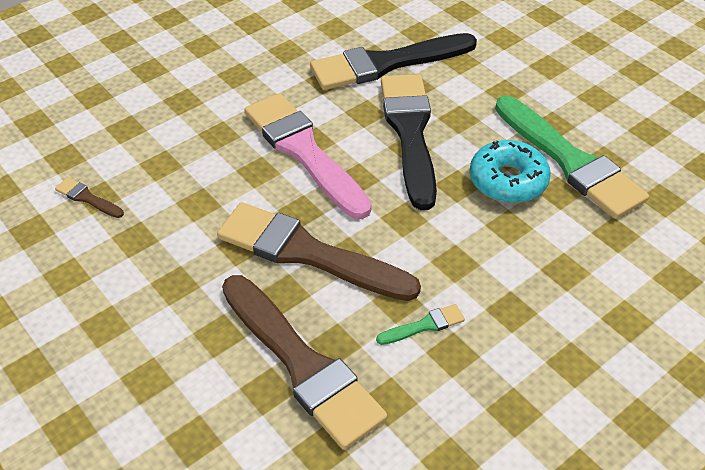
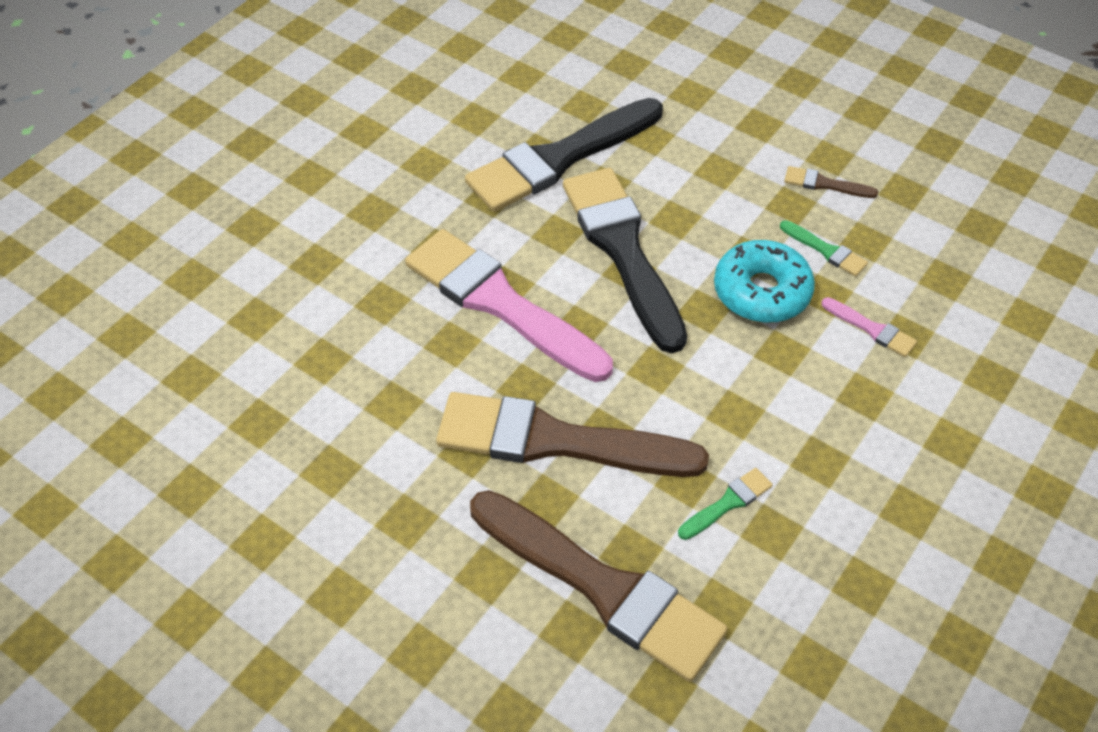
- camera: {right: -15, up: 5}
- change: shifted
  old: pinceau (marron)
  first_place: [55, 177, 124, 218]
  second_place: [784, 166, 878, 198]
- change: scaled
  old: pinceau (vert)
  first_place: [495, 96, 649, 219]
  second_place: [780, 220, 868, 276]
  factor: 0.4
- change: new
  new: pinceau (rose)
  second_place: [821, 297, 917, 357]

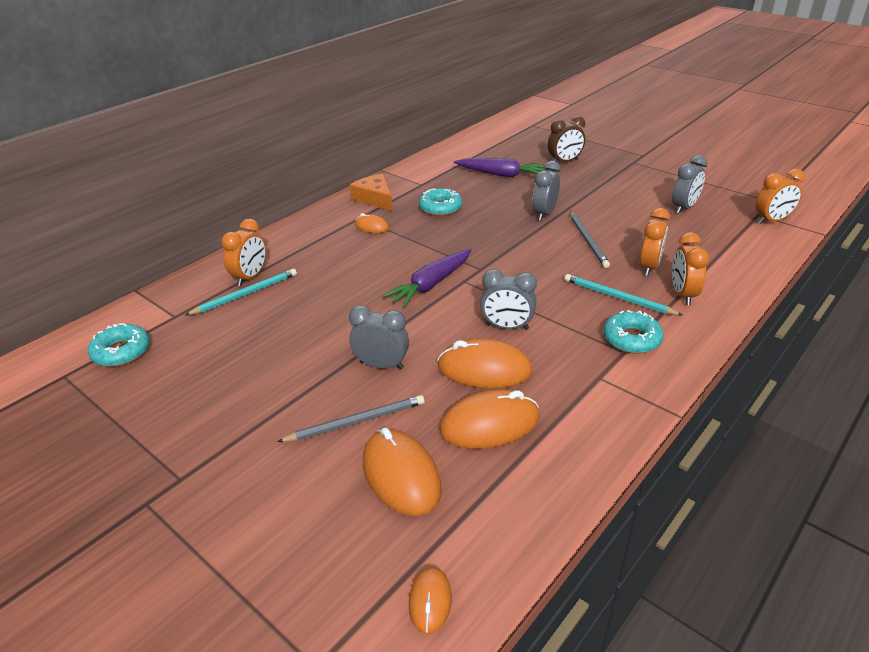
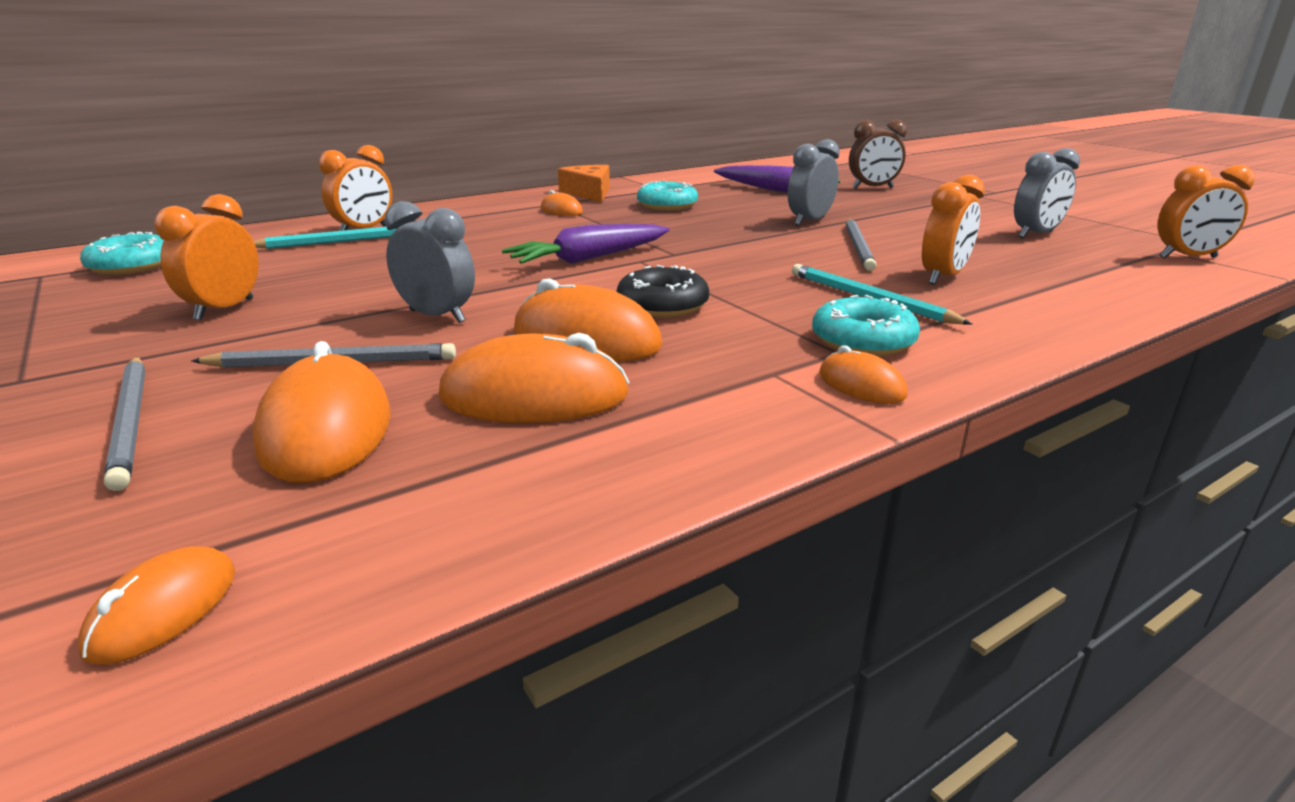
- camera: {right: 15, up: -10}
- change: swapped
  old: réveil (gris)
  new: beignet (noir)
  first_place: [480, 269, 537, 330]
  second_place: [617, 265, 709, 317]
- change: shifted
  old: réveil (orange)
  first_place: [672, 232, 709, 305]
  second_place: [154, 194, 258, 321]
- change: new
  new: crayon (gris)
  second_place: [104, 357, 145, 491]
- change: new
  new: souris (orange)
  second_place: [819, 345, 907, 404]

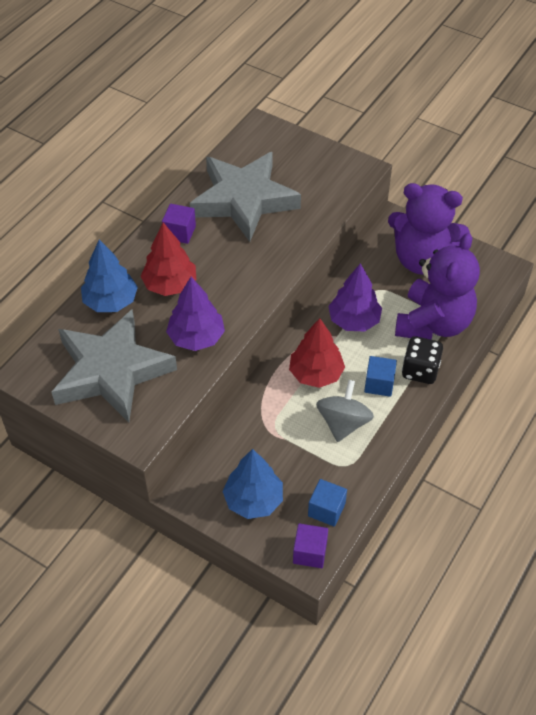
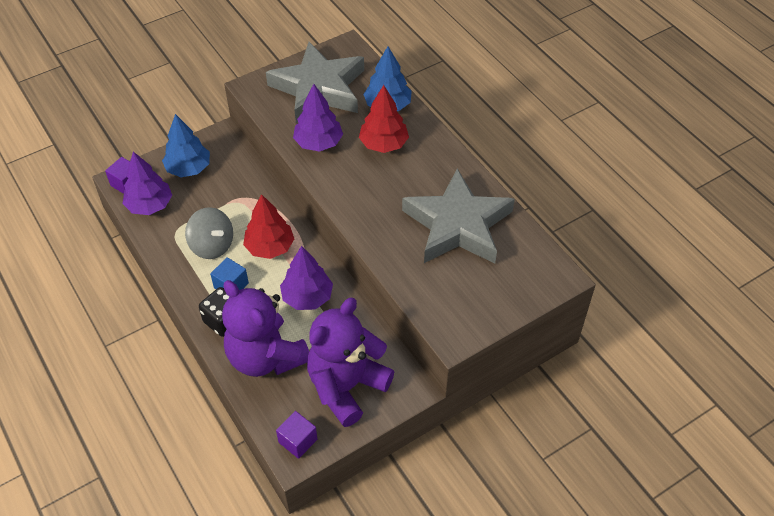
- camera: {right: 115, up: 0}
- change: shifted
  old: cube (violet)
  first_place: [162, 204, 196, 244]
  second_place: [276, 411, 317, 459]
- change: swapped
  old: cube (bleu)
  new: arbre (violet)
  first_place: [308, 479, 347, 527]
  second_place: [122, 152, 172, 215]

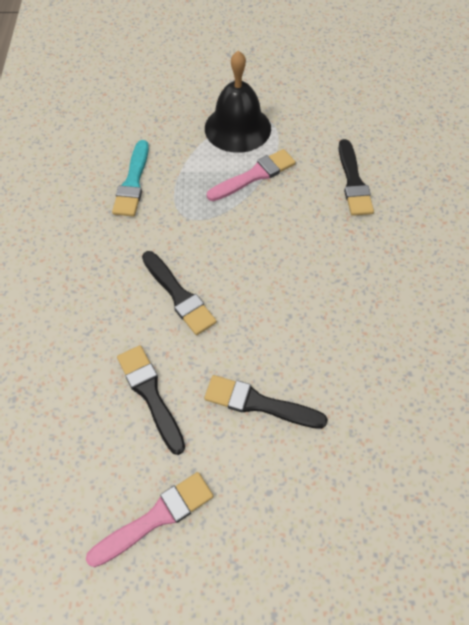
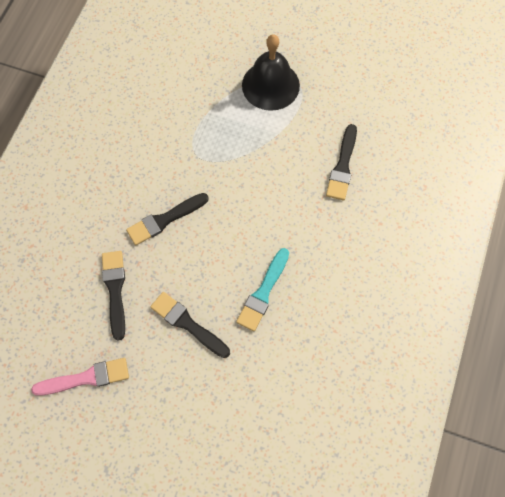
- camera: {right: 20, up: 10}
- change: shifted
  old: pinceau (turquoise)
  first_place: [112, 140, 149, 217]
  second_place: [236, 248, 289, 331]
- change: rotated
  old: pinceau (noir)
  first_place: [142, 251, 217, 335]
  second_place: [126, 193, 209, 245]
  degrees: 75
- change: gone
  old: pinceau (rose)
  first_place: [207, 149, 296, 201]

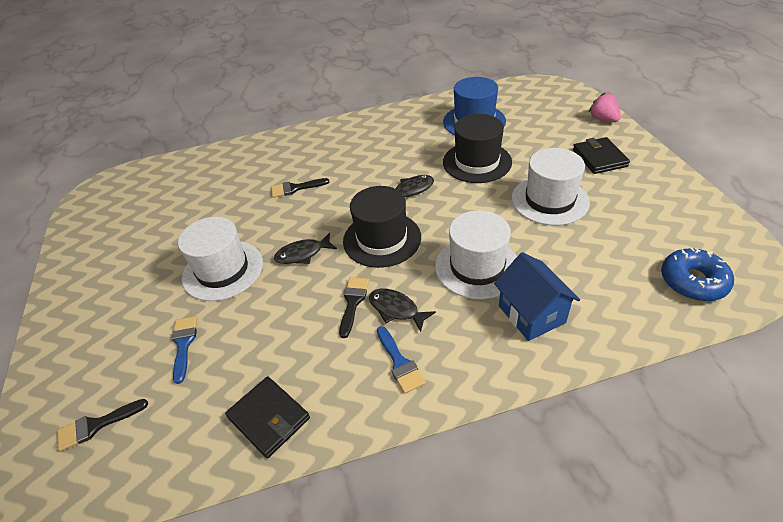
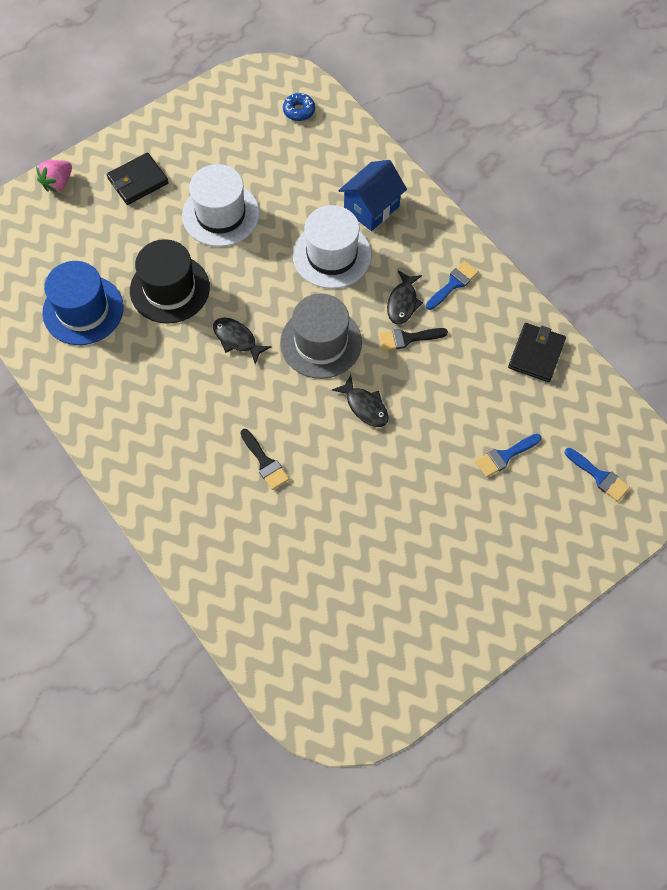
- camera: {right: -115, up: 20}
- change: repainted
  old: pinceau (noir)
  new: pinceau (bleu)
  first_place: [57, 399, 148, 452]
  second_place: [565, 448, 630, 502]
- change: gone
  old: chapeau (blanc)
  first_place: [178, 217, 263, 301]
- change: repainted
  old: chapeau (noir)
  new: chapeau (gris)
  first_place: [343, 186, 421, 268]
  second_place: [280, 293, 362, 379]
- change: scaled
  old: beignet (bleu)
  first_place: [661, 247, 734, 301]
  second_place: [283, 93, 315, 121]
  factor: 0.62

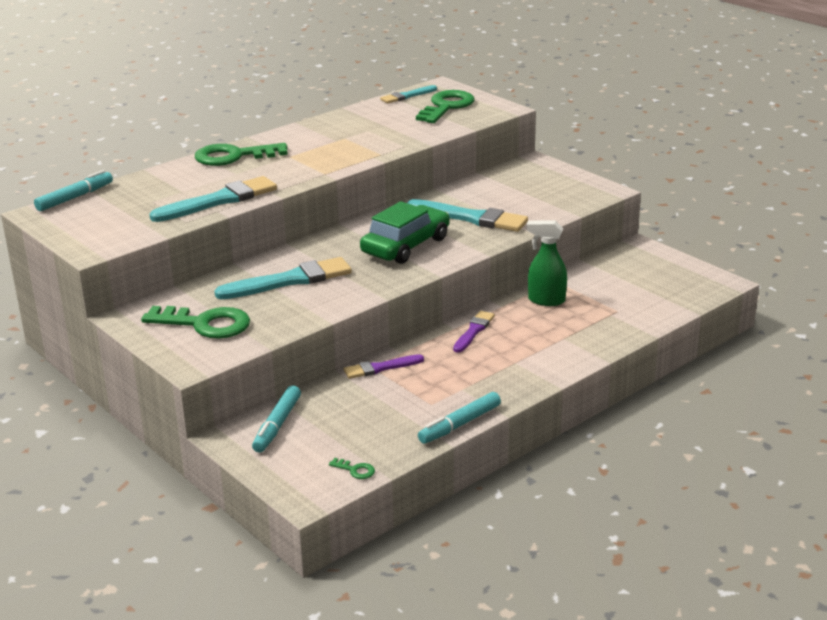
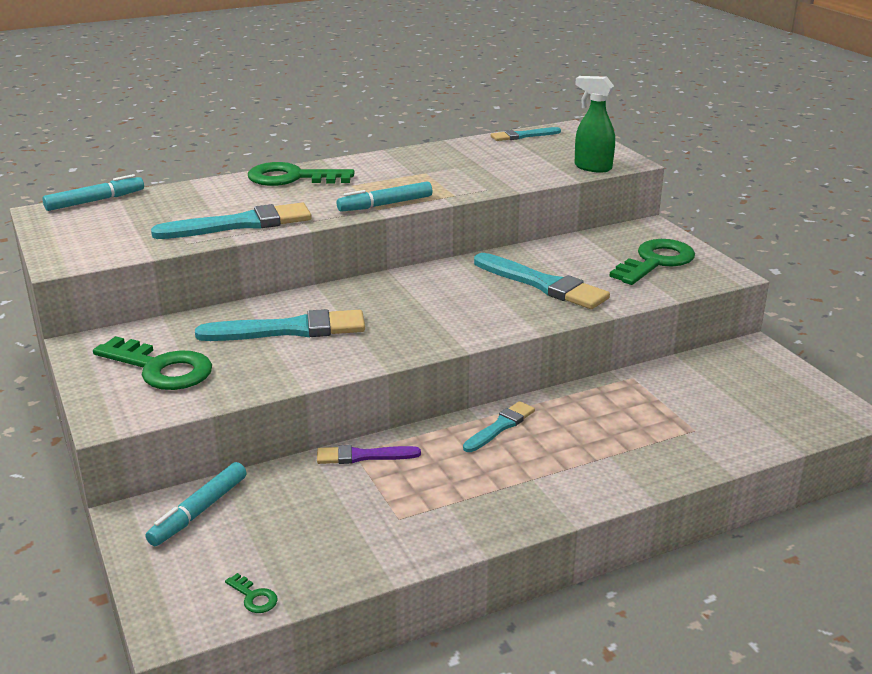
- camera: {right: 15, up: 0}
- change: gone
  old: voiture (vert)
  first_place: [360, 201, 450, 264]
- change: shifted
  old: clé (vert)
  first_place: [416, 90, 474, 123]
  second_place: [609, 239, 695, 285]
- change: shifted
  old: feutre (turquoise)
  first_place: [418, 392, 501, 444]
  second_place: [337, 182, 433, 212]
- change: repainted
  old: pinceau (violet)
  new: pinceau (turquoise)
  first_place: [453, 311, 495, 353]
  second_place: [463, 401, 535, 452]
- change: shifted
  old: vaporisateur (vert)
  first_place: [526, 220, 567, 306]
  second_place: [574, 76, 615, 173]

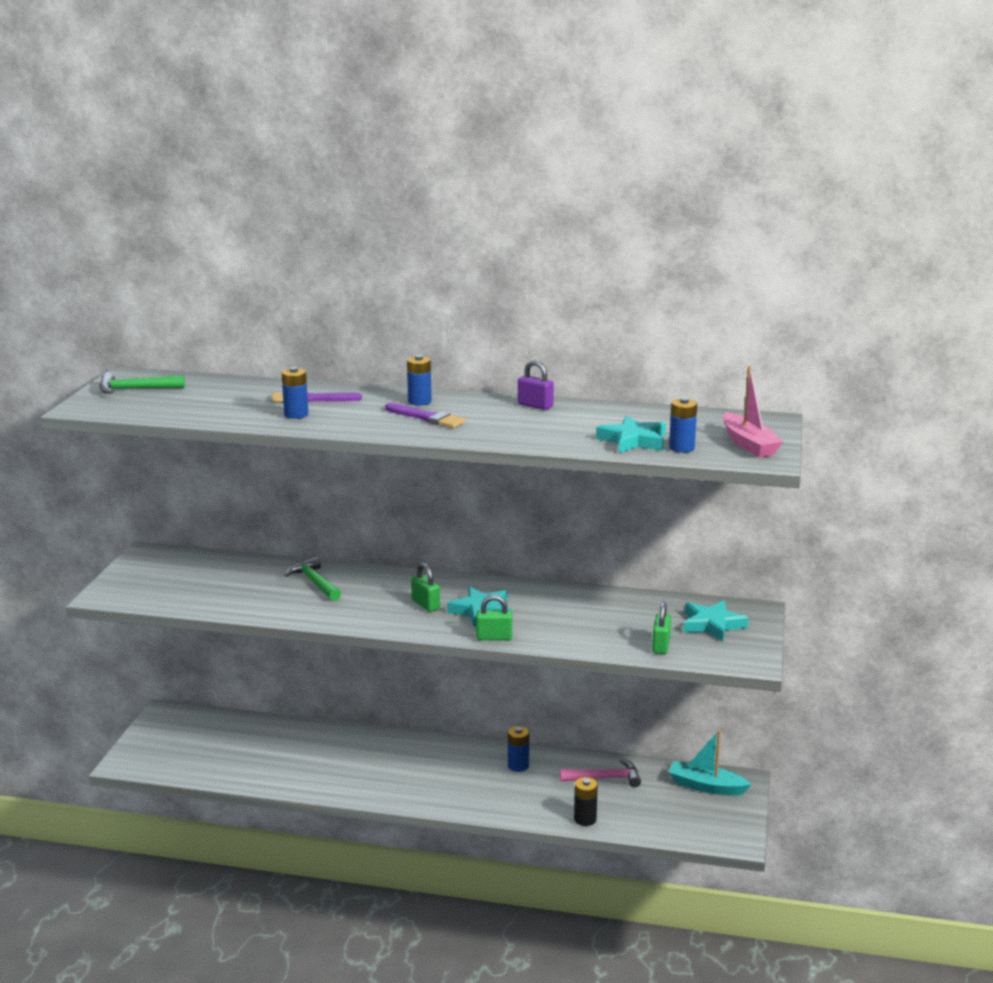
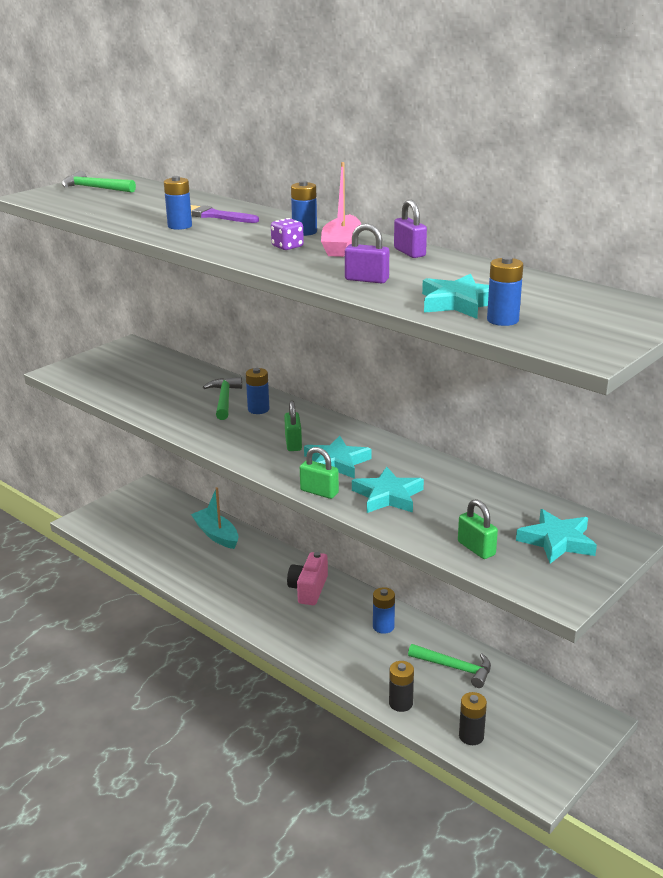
- camera: {right: 30, up: 5}
- change: swapped
  old: pinceau (violet)
  new: dé (violet)
  first_place: [385, 403, 466, 428]
  second_place: [271, 218, 304, 250]
- change: repainted
  old: marteau (rose)
  new: marteau (vert)
  first_place: [560, 759, 641, 787]
  second_place: [408, 644, 491, 688]
- change: rotated
  old: cadenas (vert)
  first_place: [652, 602, 671, 654]
  second_place: [458, 499, 498, 559]
  degrees: -75
- change: shifted
  old: bateau (turquoise)
  first_place: [669, 730, 752, 796]
  second_place: [191, 487, 239, 549]
- change: shifted
  old: bateau (rose)
  first_place: [723, 366, 783, 457]
  second_place: [321, 162, 361, 257]
- change: new
  new: pile (bleu)
  second_place: [246, 368, 269, 414]
- change: new
  new: appareil photo (rose)
  second_place: [287, 552, 328, 605]
- change: new
  new: cadenas (violet)
  second_place: [345, 223, 389, 284]
- change: new
  new: étoile (turquoise)
  second_place: [352, 467, 424, 513]
- change: new
  new: pile (noir)
  second_place: [459, 692, 487, 745]

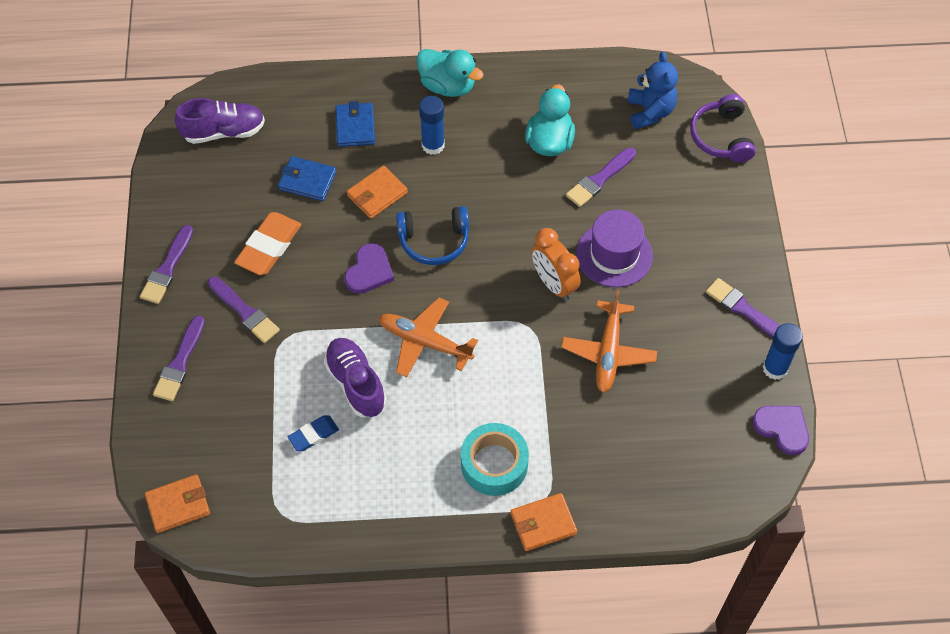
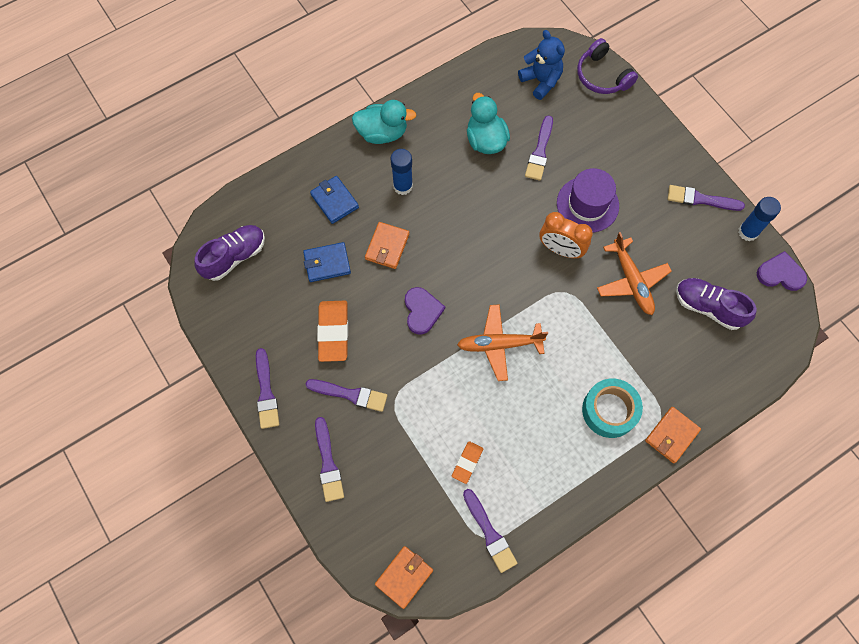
- camera: {right: -30, up: 10}
- change: repainted
  old: gomme (bleu)
  new: gomme (orange)
  first_place: [288, 415, 339, 451]
  second_place: [452, 441, 483, 484]
- change: shifted
  old: chaussure (violet)
  first_place: [324, 338, 386, 417]
  second_place: [676, 278, 757, 330]
- change: gone
  old: casque audio (bleu)
  first_place: [396, 206, 469, 265]
- change: new
  new: pinceau (violet)
  second_place: [463, 489, 517, 573]

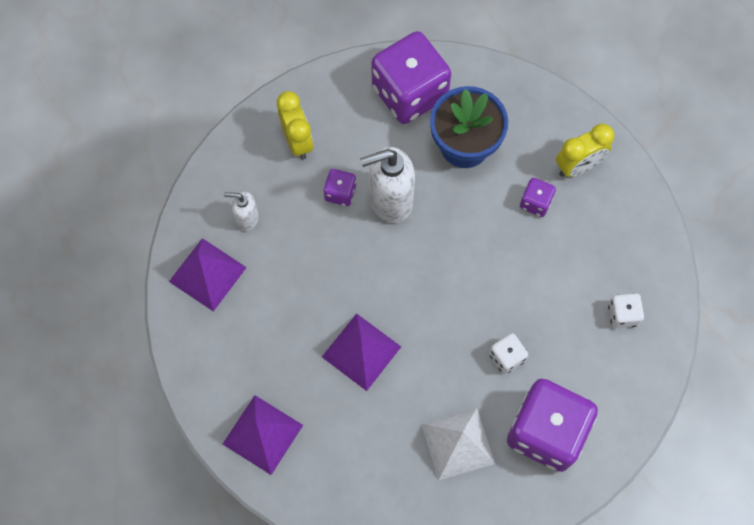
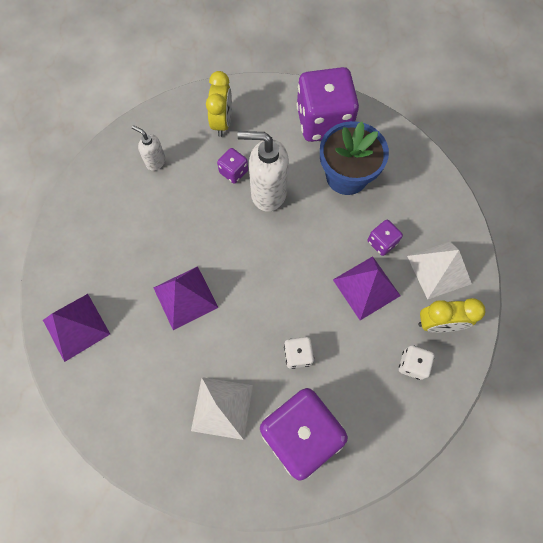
- camera: {right: 25, up: 0}
- change: shifted
  old: pyramide (violet)
  first_place: [169, 238, 247, 312]
  second_place: [333, 256, 401, 320]
- change: shifted
  old: réveil (jaune)
  first_place: [556, 124, 614, 177]
  second_place: [418, 298, 485, 333]
- change: new
  new: pyramide (blanc)
  second_place: [407, 241, 472, 300]

